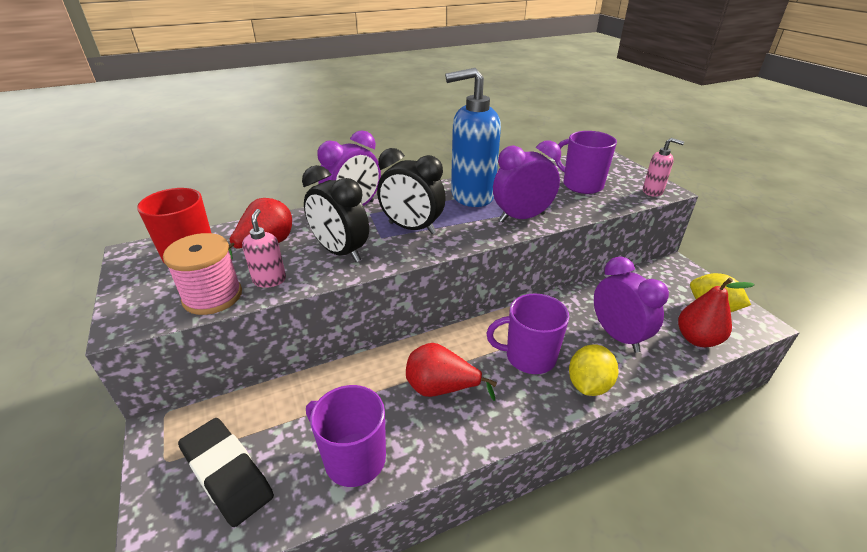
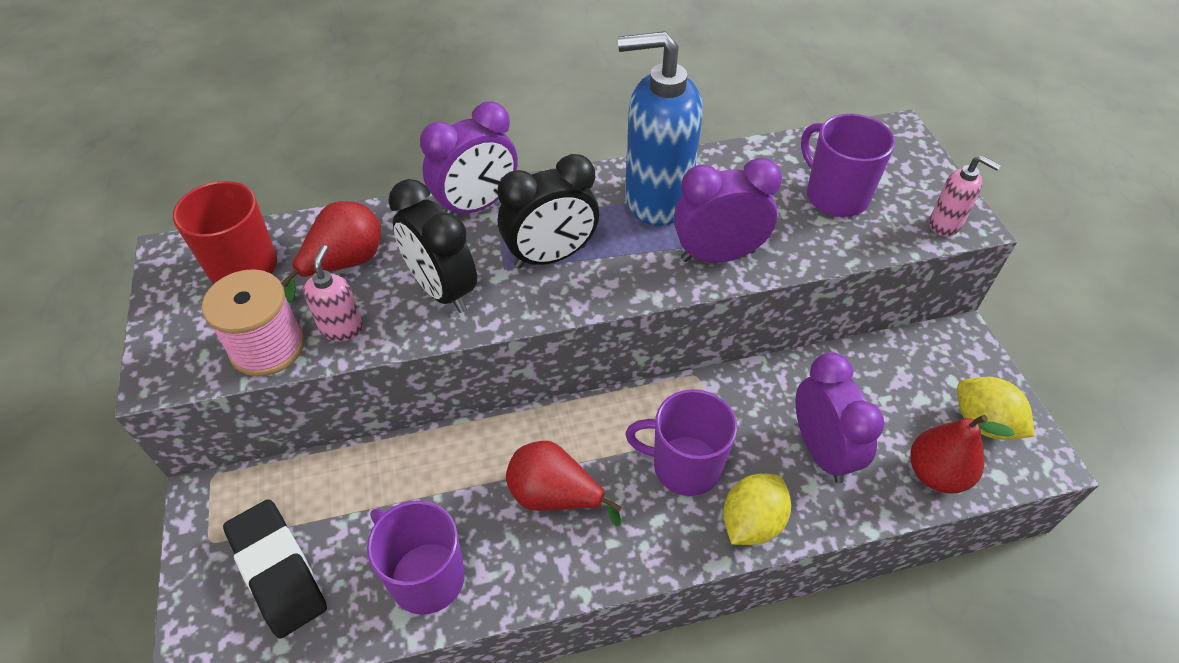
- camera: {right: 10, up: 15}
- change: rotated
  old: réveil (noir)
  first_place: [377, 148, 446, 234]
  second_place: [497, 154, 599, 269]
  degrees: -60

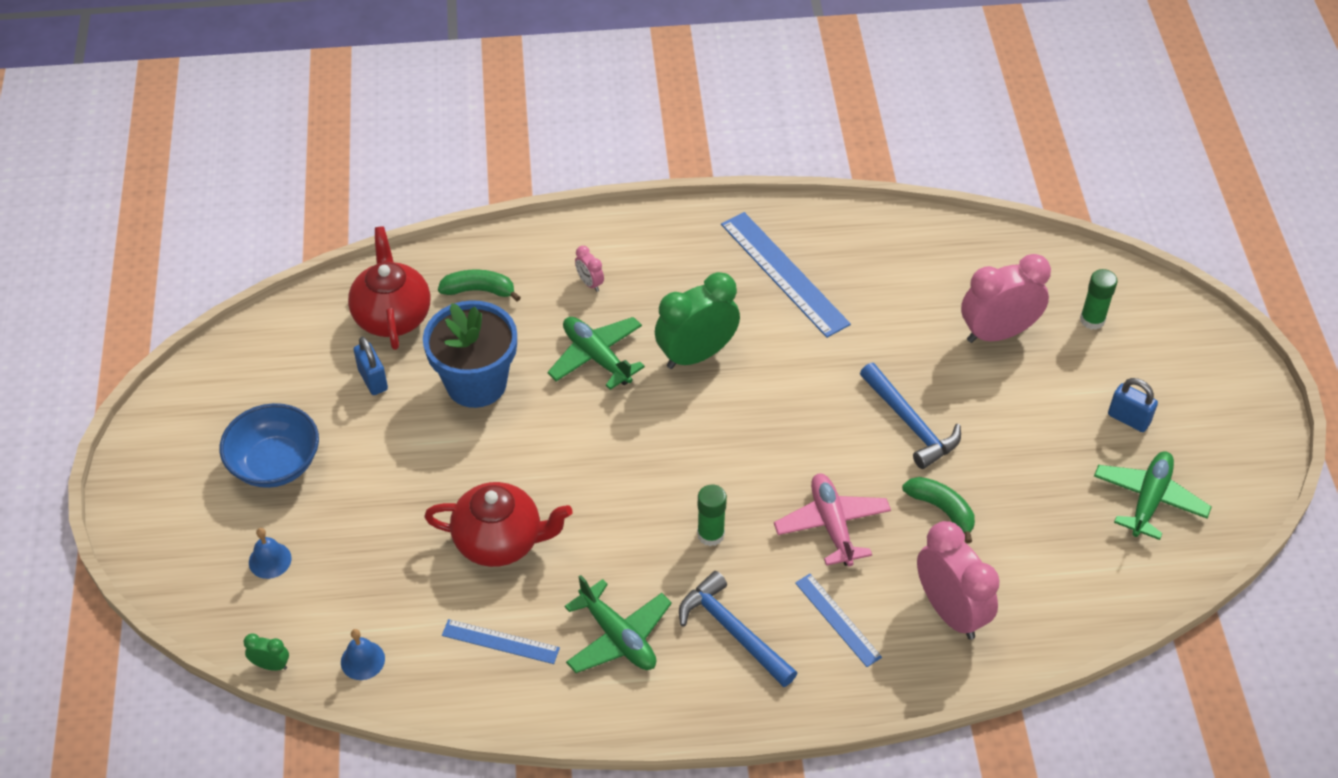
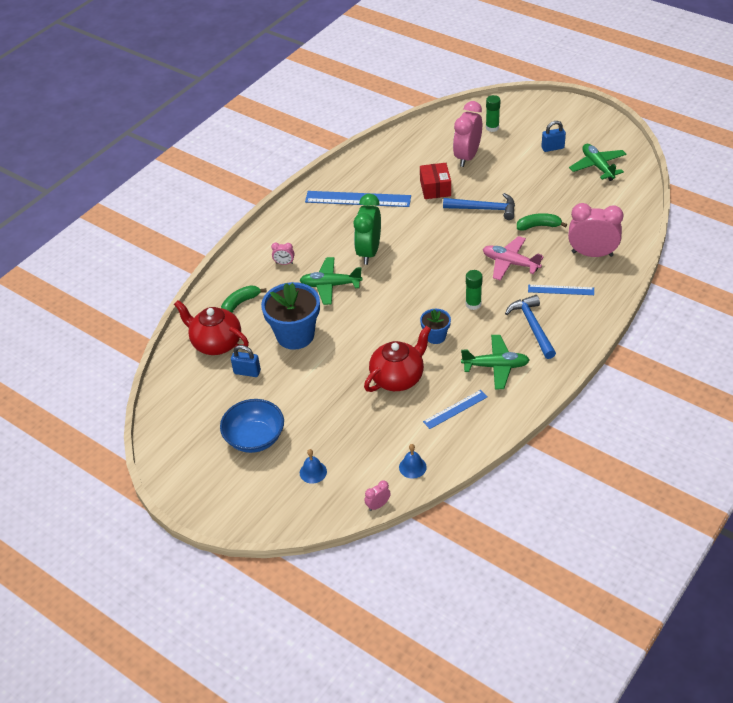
- camera: {right: -45, up: -5}
- change: repainted
  old: réveil (vert)
  new: réveil (rose)
  first_place: [243, 634, 289, 671]
  second_place: [364, 480, 391, 511]
- change: rotated
  old: marteau (bleu)
  first_place: [679, 571, 797, 687]
  second_place: [505, 295, 556, 359]
  degrees: 75
- change: new
  new: boîte (rouge)
  second_place: [420, 163, 451, 199]
- change: new
  new: pot de fleurs (bleu)
  second_place: [420, 309, 451, 344]

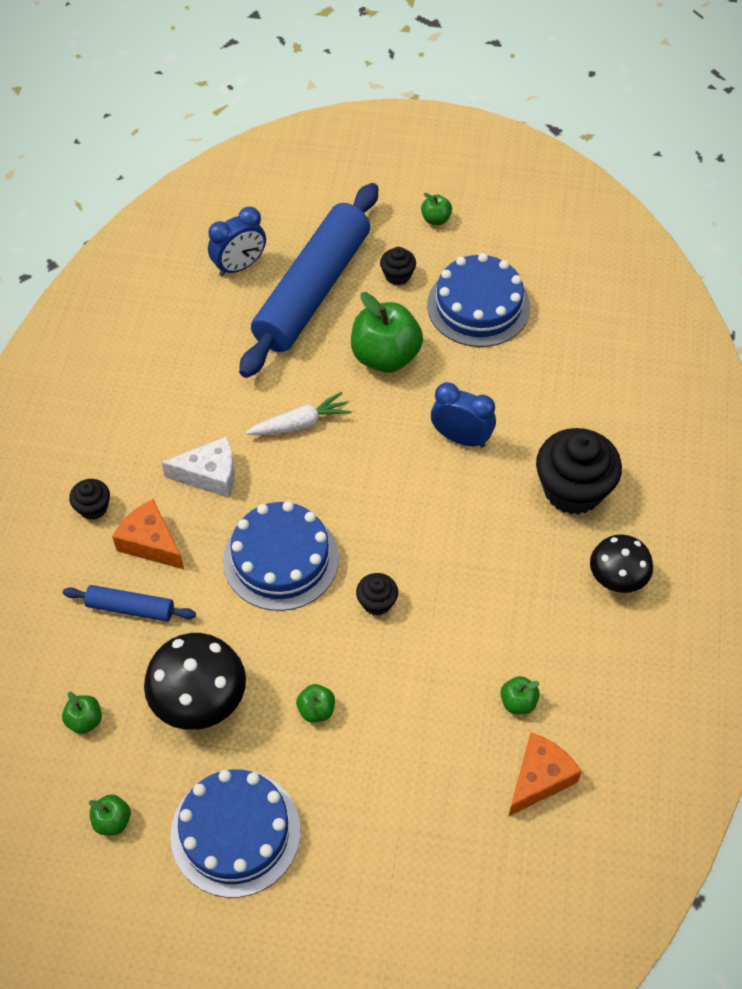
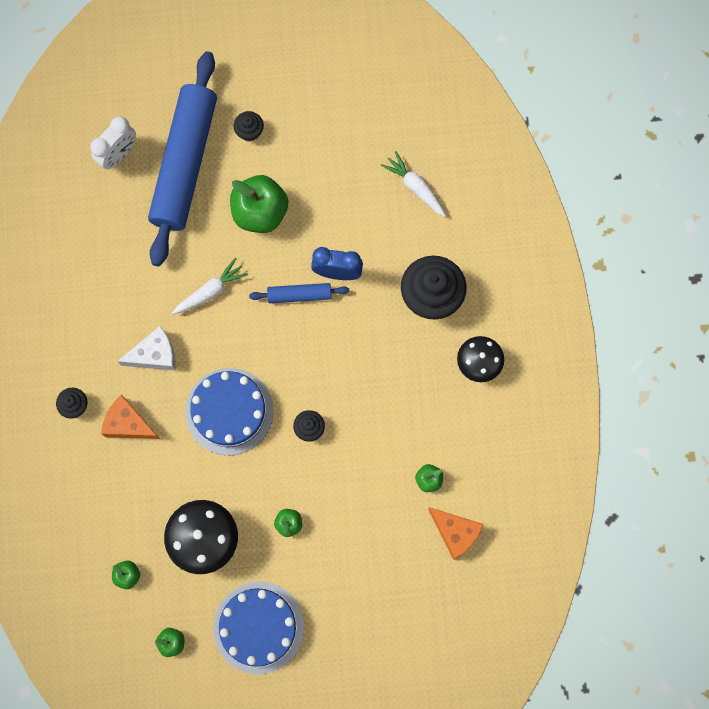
- camera: {right: -15, up: 20}
- change: shifted
  old: rouleau à pâtisserie (bleu)
  first_place: [63, 585, 196, 622]
  second_place: [249, 283, 349, 303]
- change: repainted
  old: réveil (bleu)
  new: réveil (blanc)
  first_place: [208, 207, 266, 277]
  second_place: [90, 117, 136, 169]
- change: gone
  old: pomme (vert)
  first_place: [421, 193, 452, 225]
- change: gone
  old: gâteau (bleu)
  first_place: [427, 253, 530, 347]
- change: rotated
  old: fromage (orange)
  first_place: [508, 732, 582, 817]
  second_place: [428, 507, 484, 560]
  degrees: 105
- change: new
  new: carotte (blanc)
  second_place: [381, 151, 446, 217]

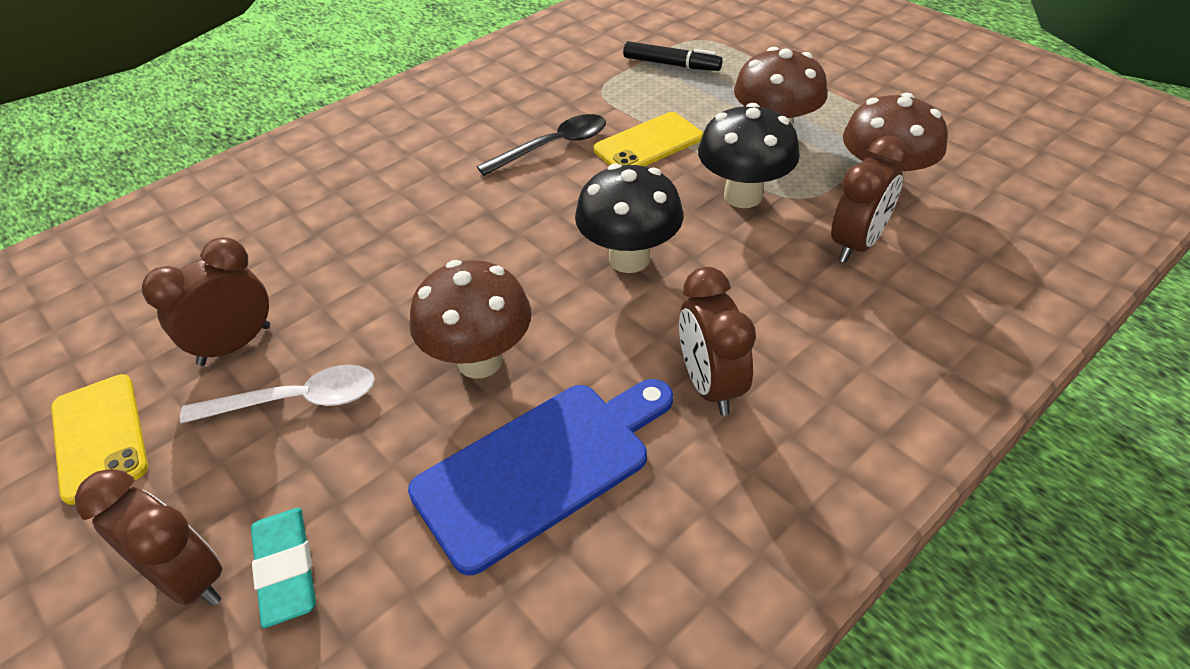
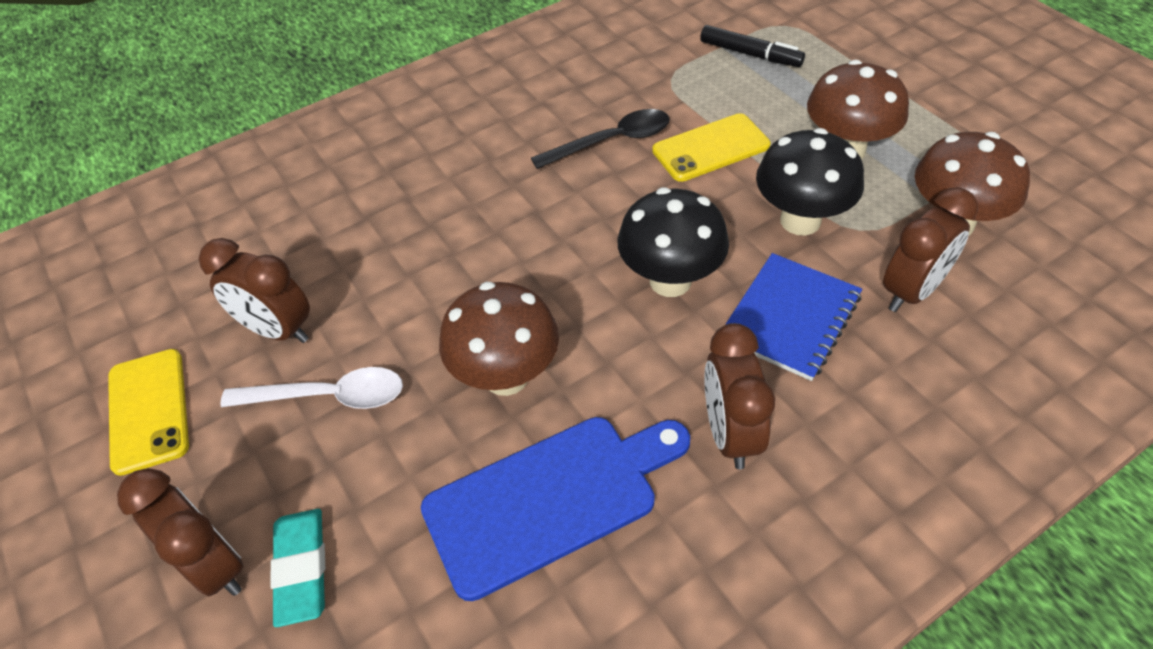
- camera: {right: 10, up: 5}
- change: rotated
  old: réveil (marron)
  first_place: [142, 237, 270, 366]
  second_place: [199, 238, 310, 343]
  degrees: -120
- change: new
  new: carnet (bleu)
  second_place: [725, 253, 862, 381]

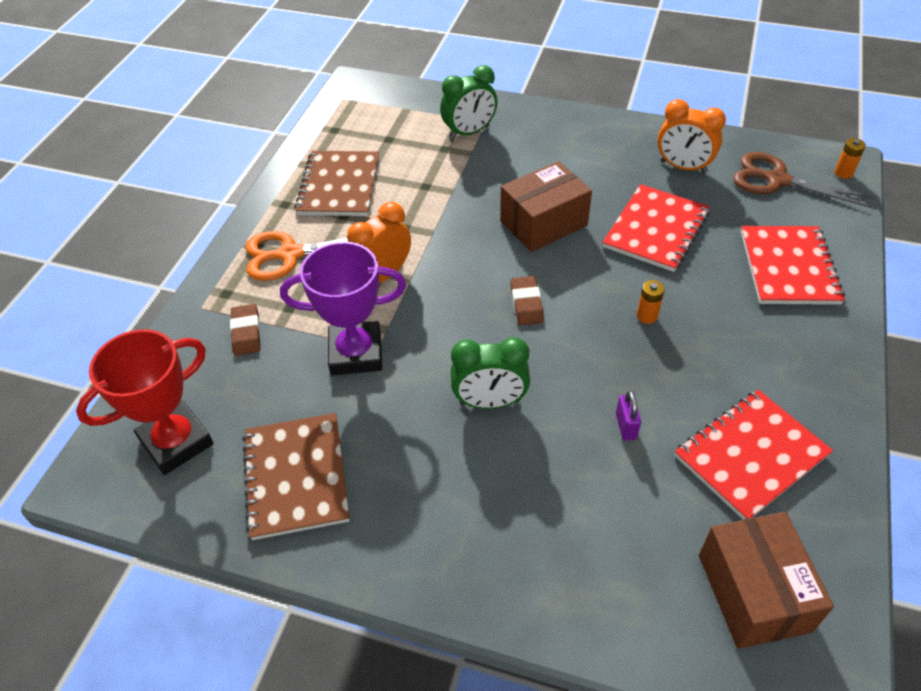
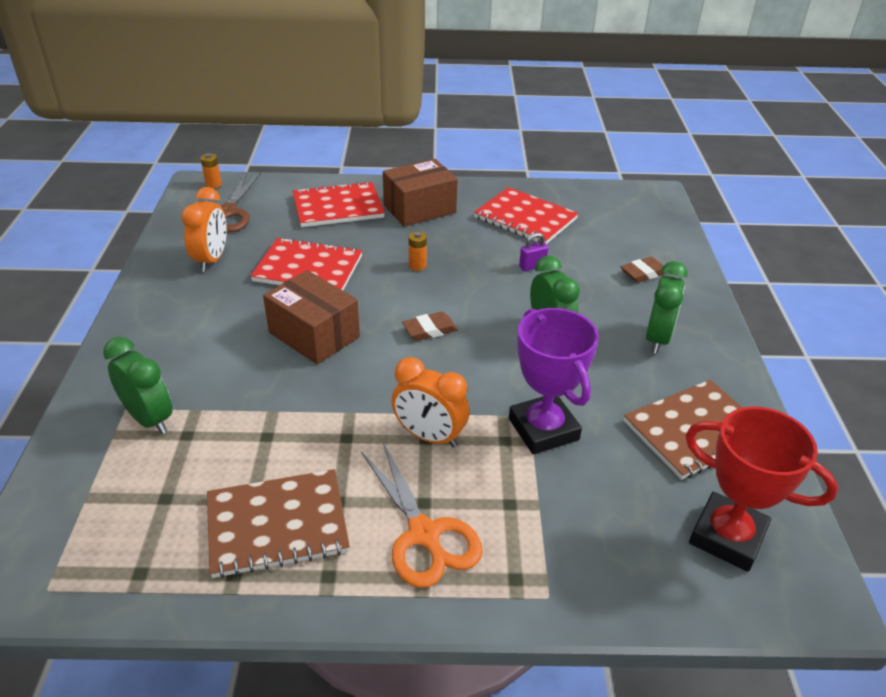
- camera: {right: -110, up: -10}
- change: shifted
  old: gomme (marron)
  first_place: [230, 304, 261, 356]
  second_place: [621, 257, 666, 282]
- change: shifted
  old: boîte (marron)
  first_place: [699, 512, 834, 649]
  second_place: [383, 159, 458, 227]
- change: new
  new: réveil (vert)
  second_place: [646, 261, 688, 354]

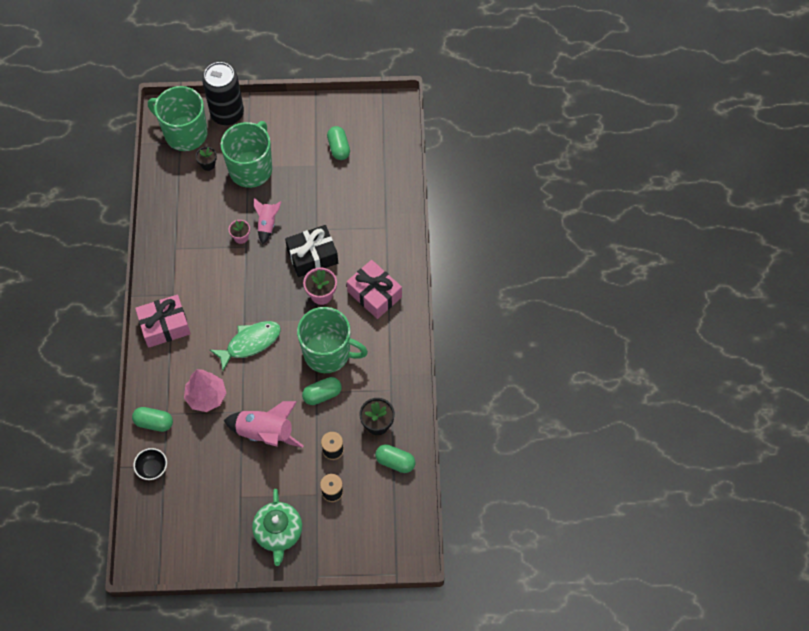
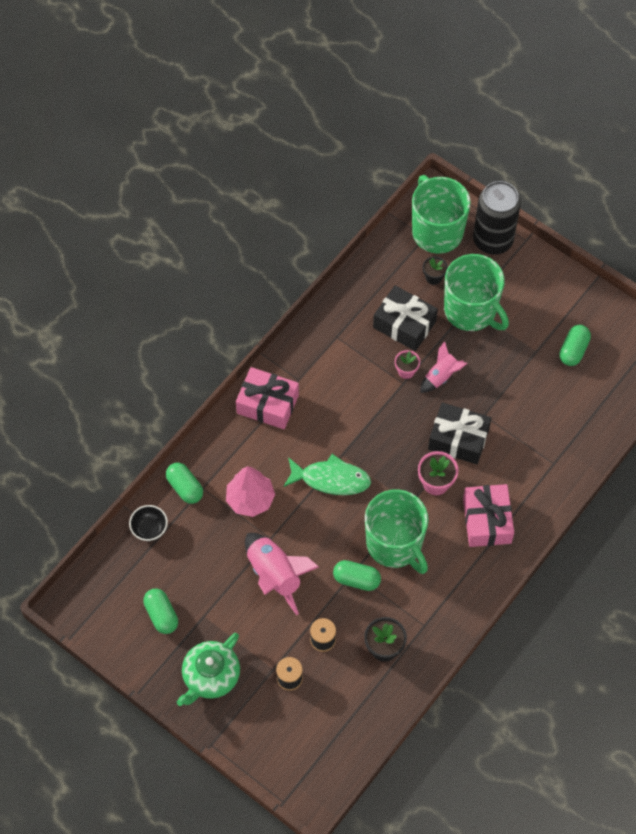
- camera: {right: 40, up: 0}
- change: rotated
  old: tasse (vert)
  first_place: [220, 121, 272, 188]
  second_place: [444, 254, 509, 331]
  degrees: 75
- change: shifted
  old: gélule (vert)
  first_place: [375, 444, 415, 473]
  second_place: [143, 588, 178, 634]
- change: new
  new: cadeau (noir)
  second_place: [373, 285, 438, 351]

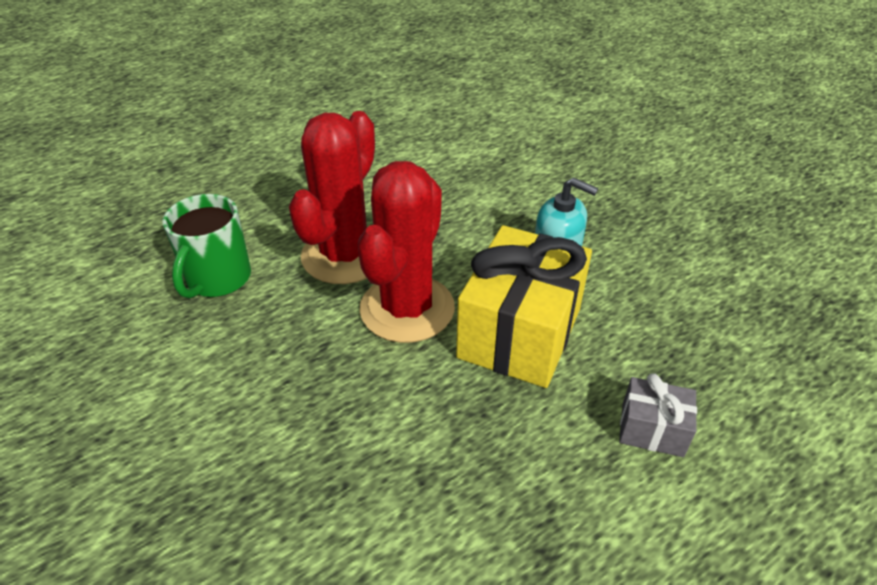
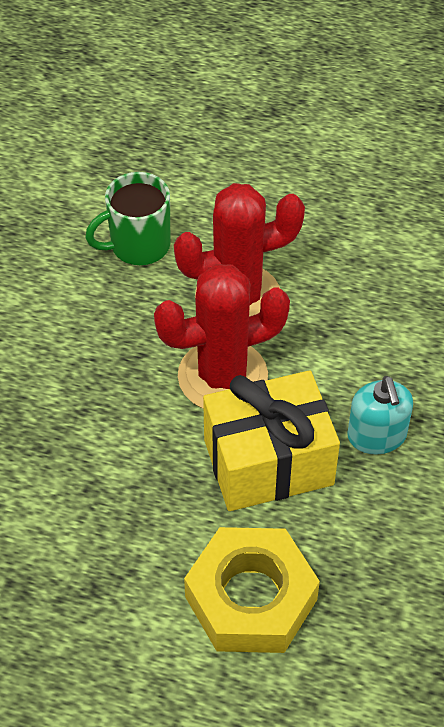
- camera: {right: 50, up: 10}
- change: swapped
  old: cadeau (gris)
  new: écrou (jaune)
  first_place: [619, 373, 697, 457]
  second_place: [184, 527, 320, 653]

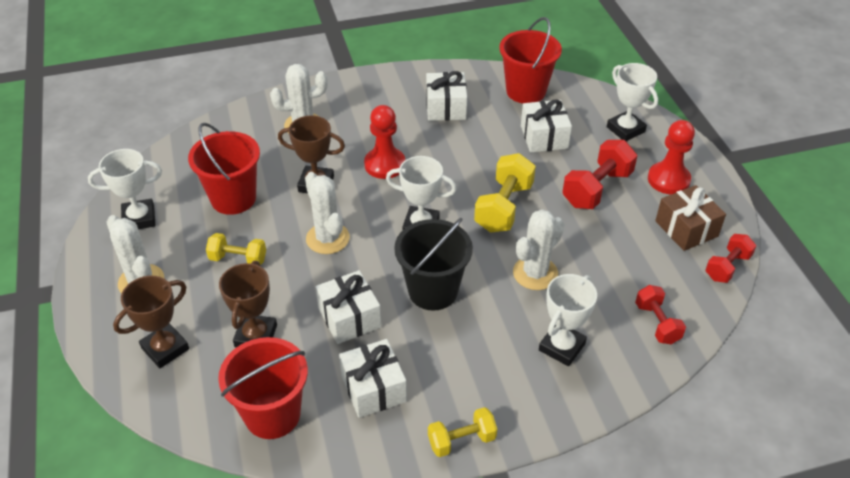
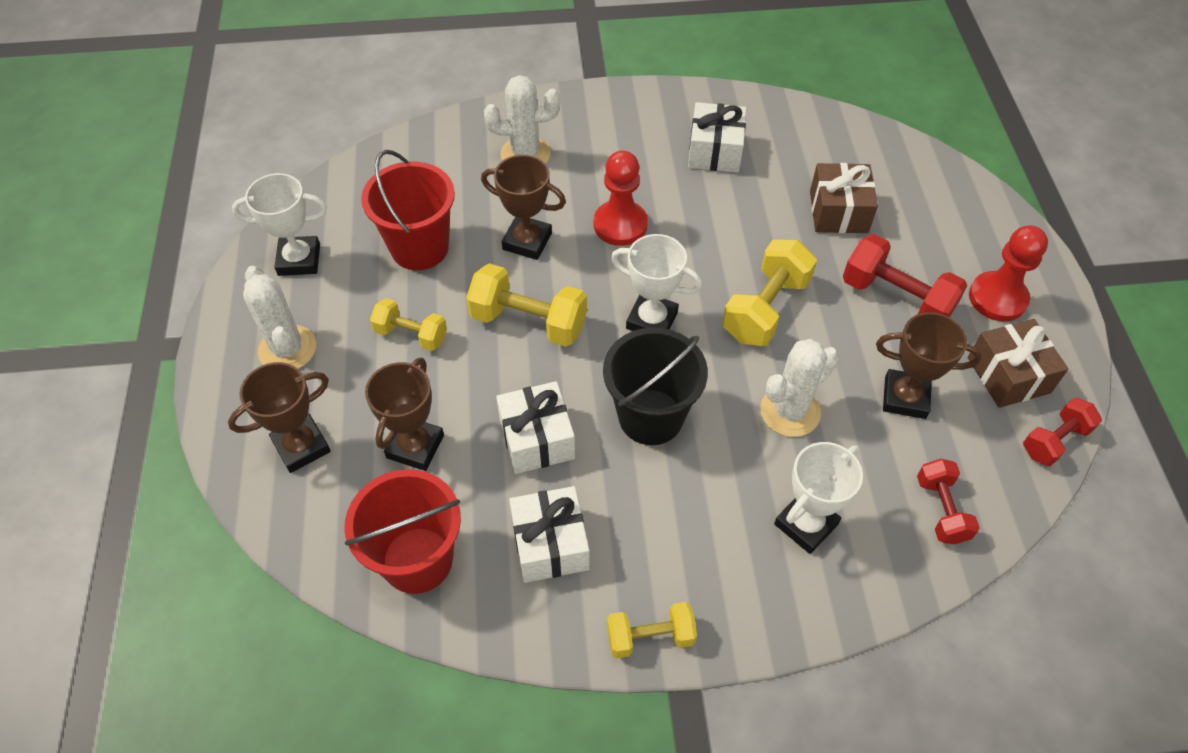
- camera: {right: 10, up: 10}
- change: swapped
  old: cactus (blanc)
  new: haltère (jaune)
  first_place: [305, 172, 350, 254]
  second_place: [466, 263, 587, 347]
- change: gone
  old: seau (rouge)
  first_place: [499, 17, 562, 103]
- change: repainted
  old: cadeau (blanc)
  new: cadeau (marron)
  first_place: [521, 99, 572, 152]
  second_place: [810, 163, 878, 233]
- change: rotated
  old: haltère (rouge)
  first_place: [563, 140, 637, 209]
  second_place: [843, 234, 967, 317]
  degrees: 75
- change: gone
  old: trophée (blanc)
  first_place: [607, 63, 658, 141]
- change: new
  new: trophée (marron)
  second_place: [876, 312, 982, 419]

